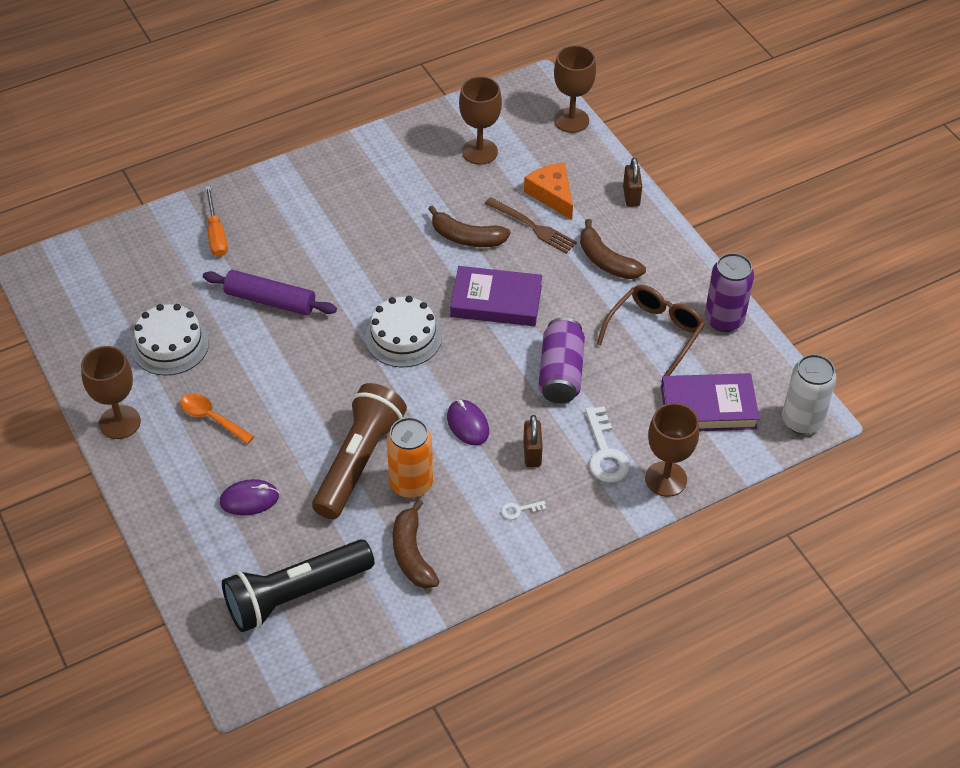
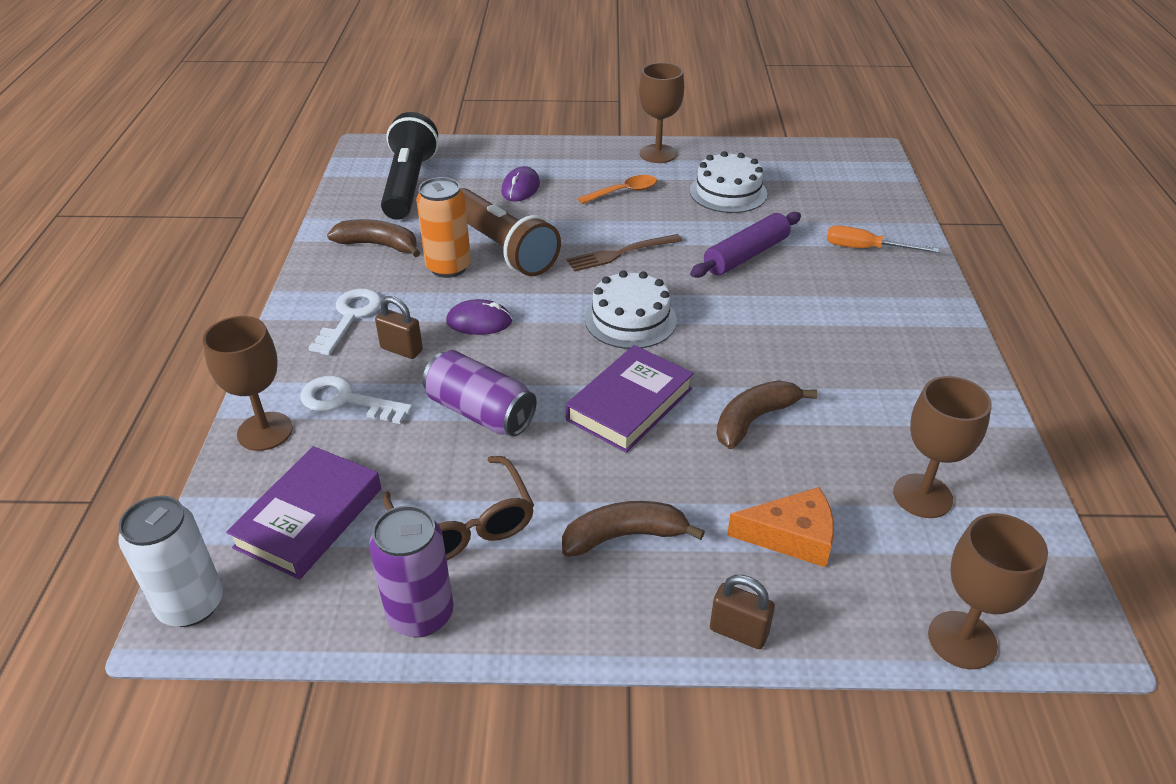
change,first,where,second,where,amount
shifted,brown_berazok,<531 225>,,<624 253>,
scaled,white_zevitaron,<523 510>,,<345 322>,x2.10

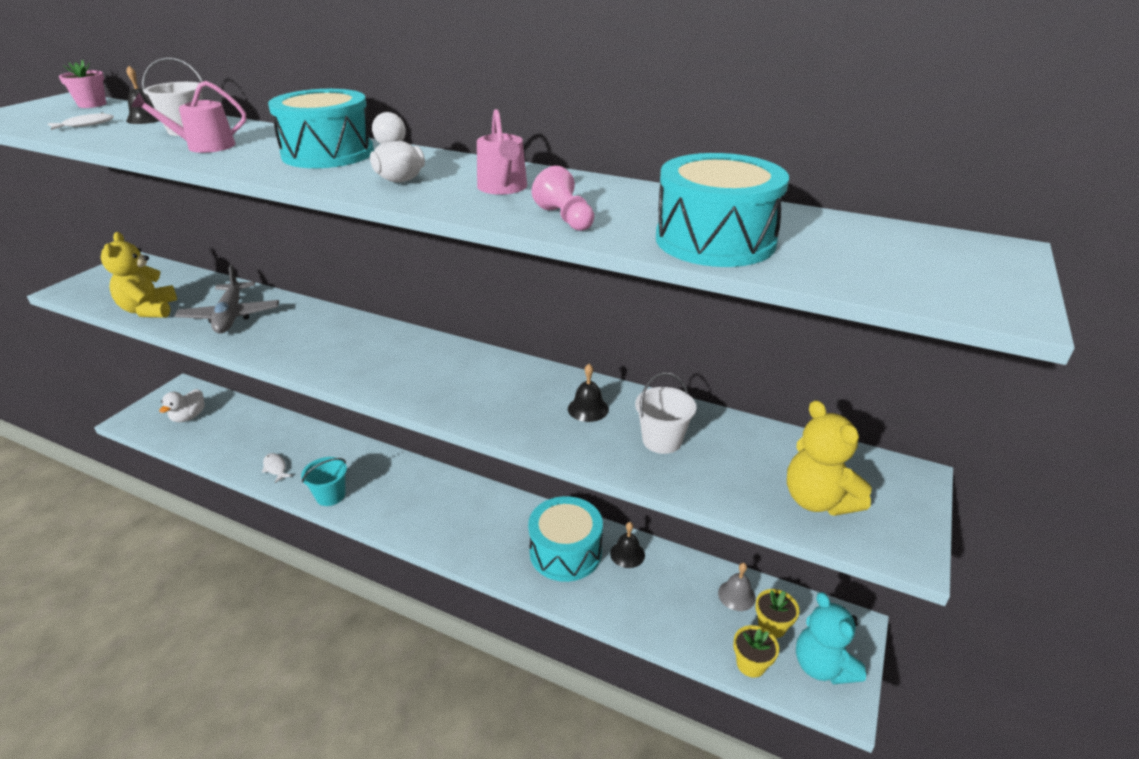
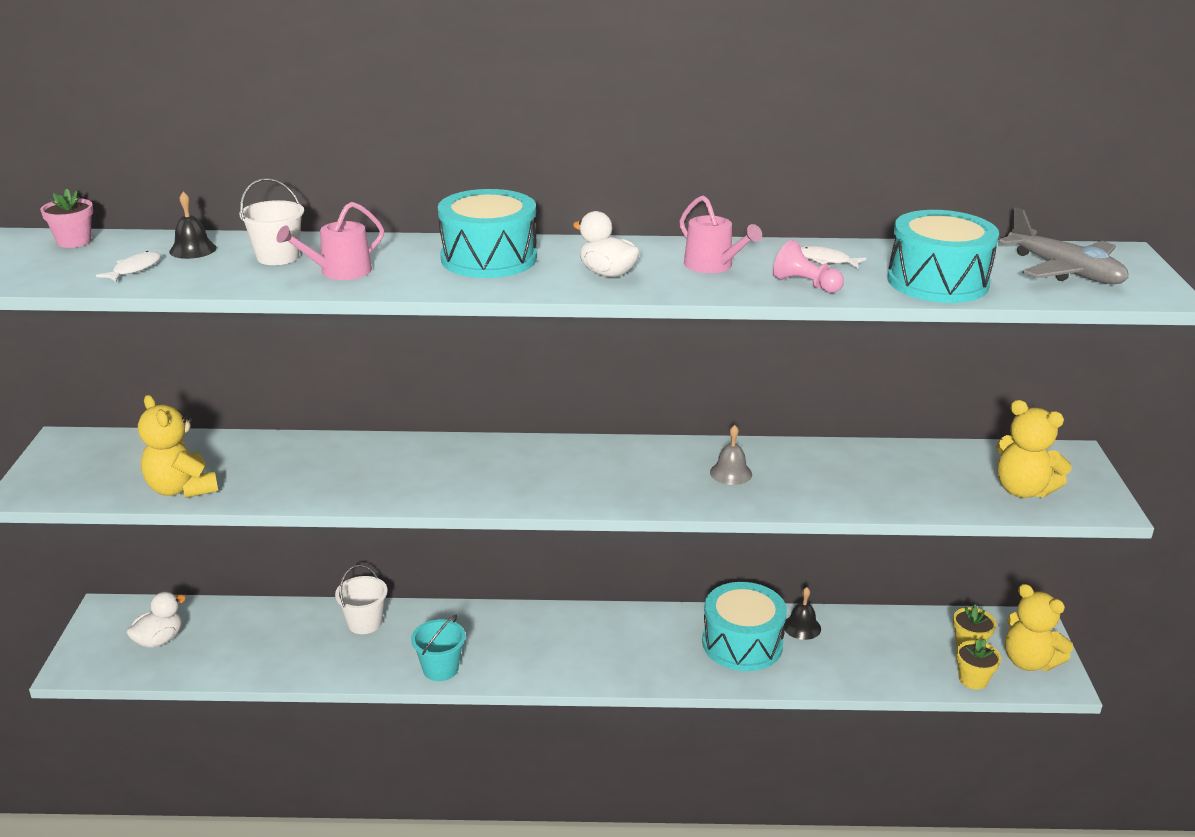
change,first,where,second,where,amount
shifted,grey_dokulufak,<227 299>,,<1063 245>,
gone,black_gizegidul,<588 393>,,,
shifted,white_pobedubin,<666 413>,,<361 599>,
rotated,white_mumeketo,<182 405>,,<156 620>,135 degrees counterclockwise
shifted,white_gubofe,<277 468>,,<833 257>,
shifted,grey_gizegidul,<737 587>,,<731 455>,
repainted,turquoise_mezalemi,<831 638>,yellow_mezalemi,<1039 627>,

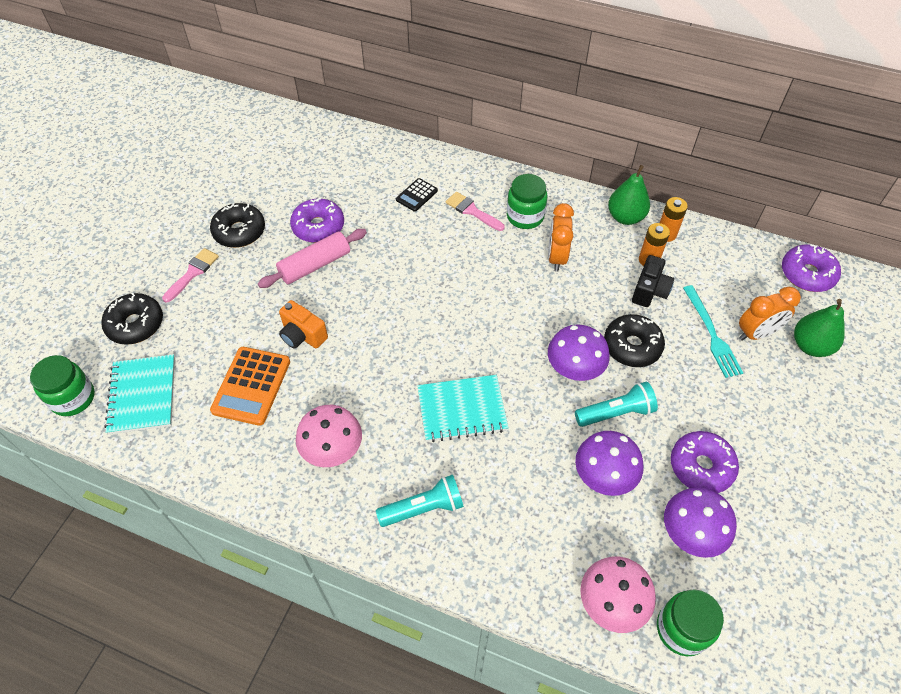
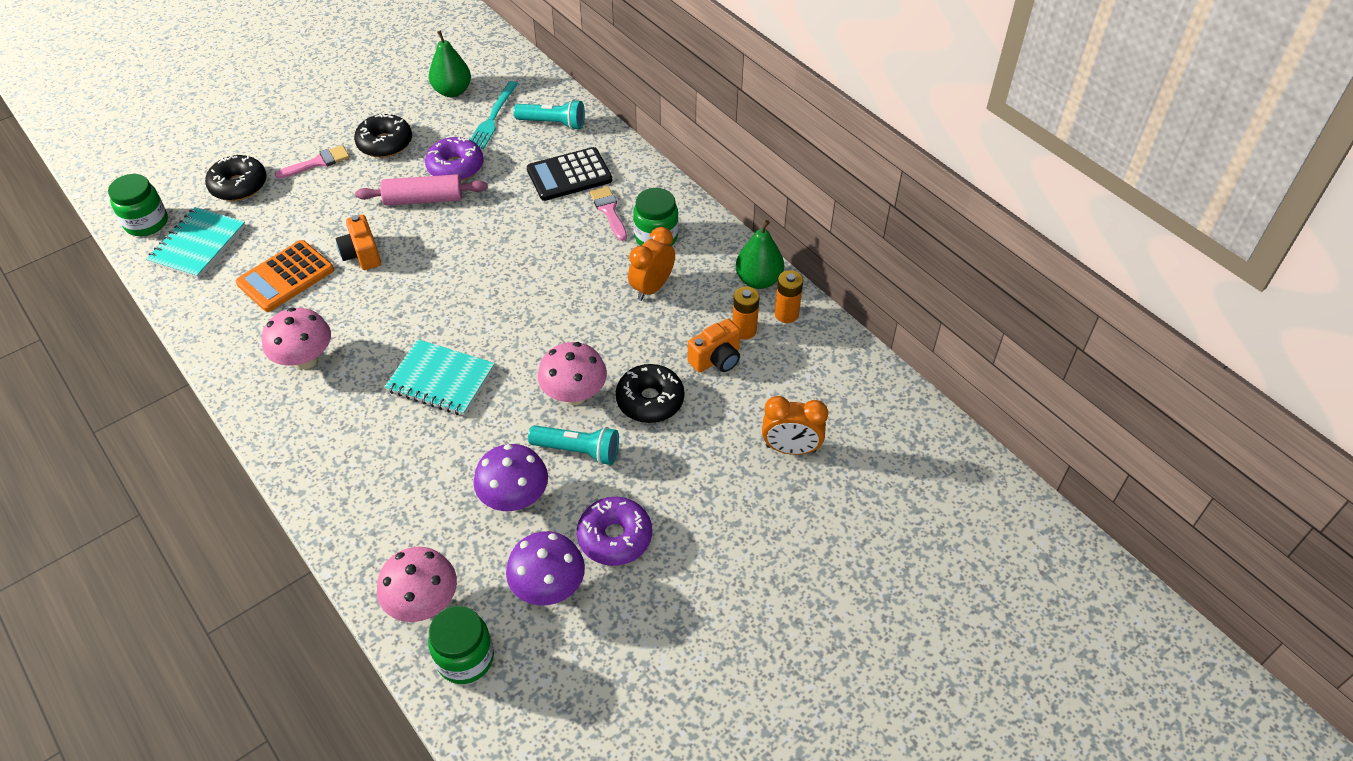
change,first,where,second,where,amount
scaled,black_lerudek,<417 195>,,<569 174>,x1.79
gone,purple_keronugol,<811 268>,,,
repainted,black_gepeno,<653 281>,orange_gepeno,<714 346>,
shifted,turquoise_berazok,<713 331>,,<494 115>,
shifted,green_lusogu,<819 328>,,<450 63>,
repainted,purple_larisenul,<579 352>,pink_larisenul,<572 373>,
shifted,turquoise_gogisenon,<420 501>,,<549 114>,

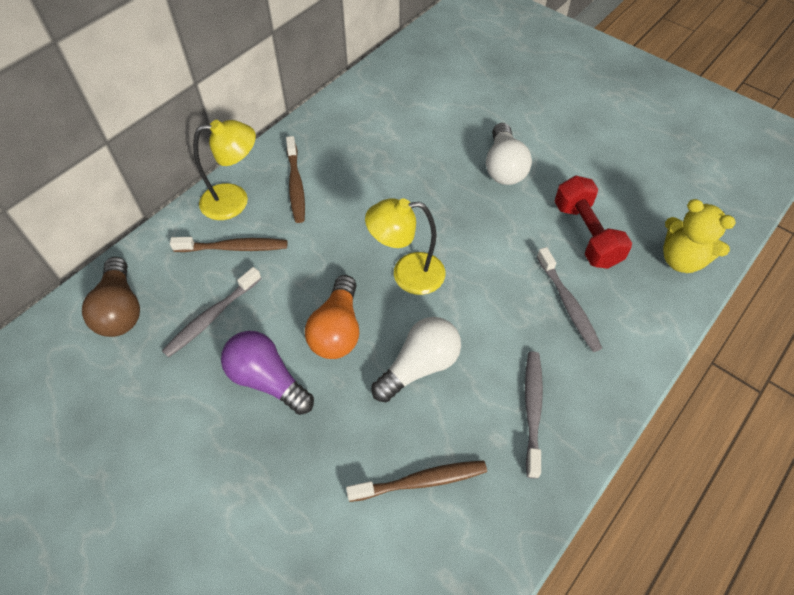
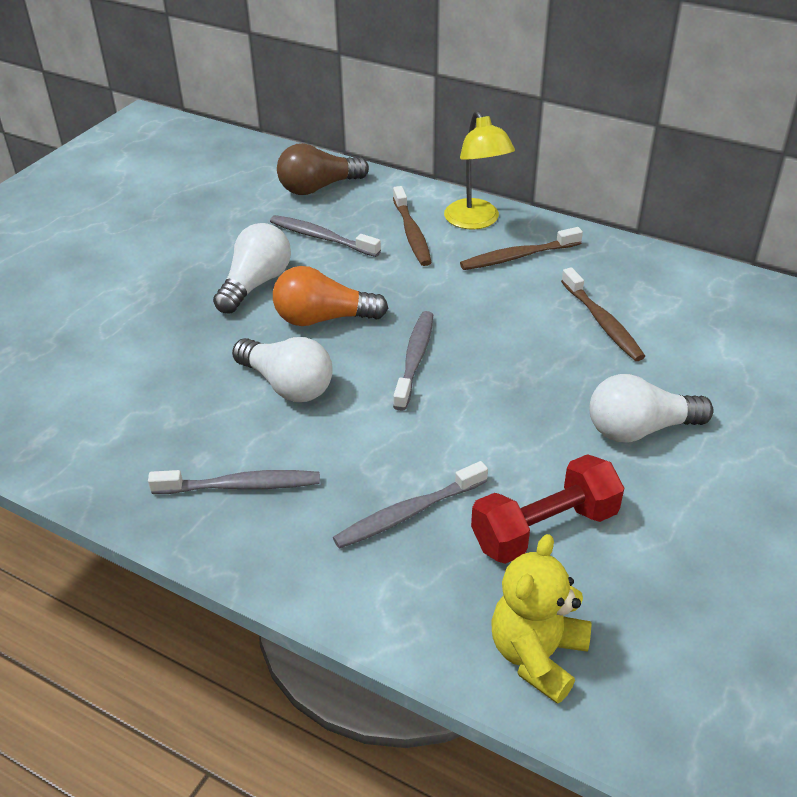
change,first,where,second,where,amount
swapped,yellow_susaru,<405 246>,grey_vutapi,<413 361>,
repainted,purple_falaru,<267 373>,white_falaru,<252 268>,
shifted,brown_vutapi,<416 481>,,<603 314>,

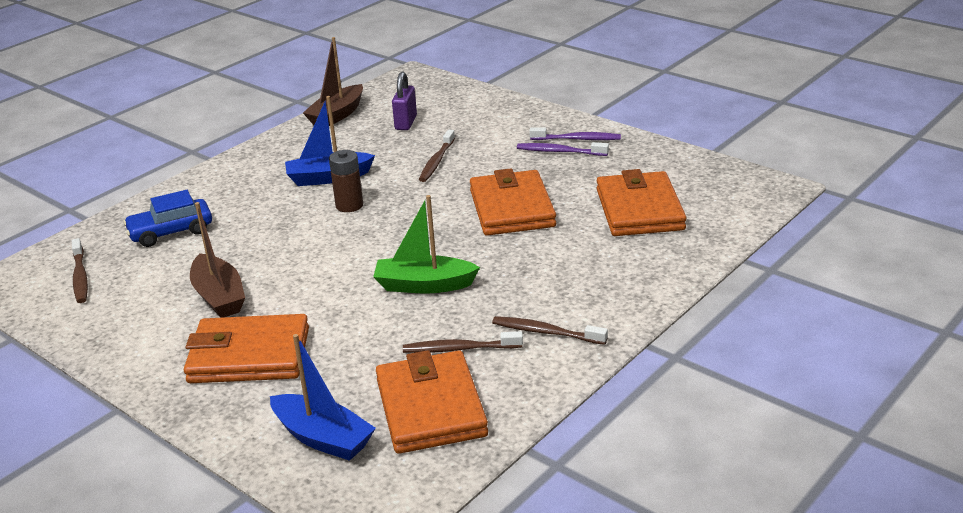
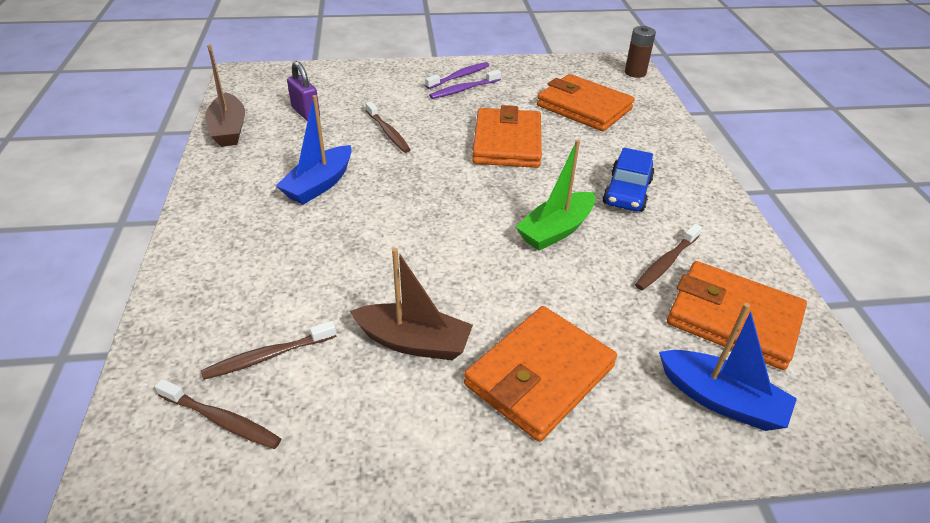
change,first,where,second,where,amount
shifted,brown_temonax,<346 181>,,<640 52>,
rotated,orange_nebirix,<513 202>,,<507 136>,60 degrees clockwise
shifted,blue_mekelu,<167 218>,,<629 179>,
shifted,brown_vutapi,<550 330>,,<268 350>,
rotated,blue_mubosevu,<323 397>,,<728 367>,45 degrees clockwise

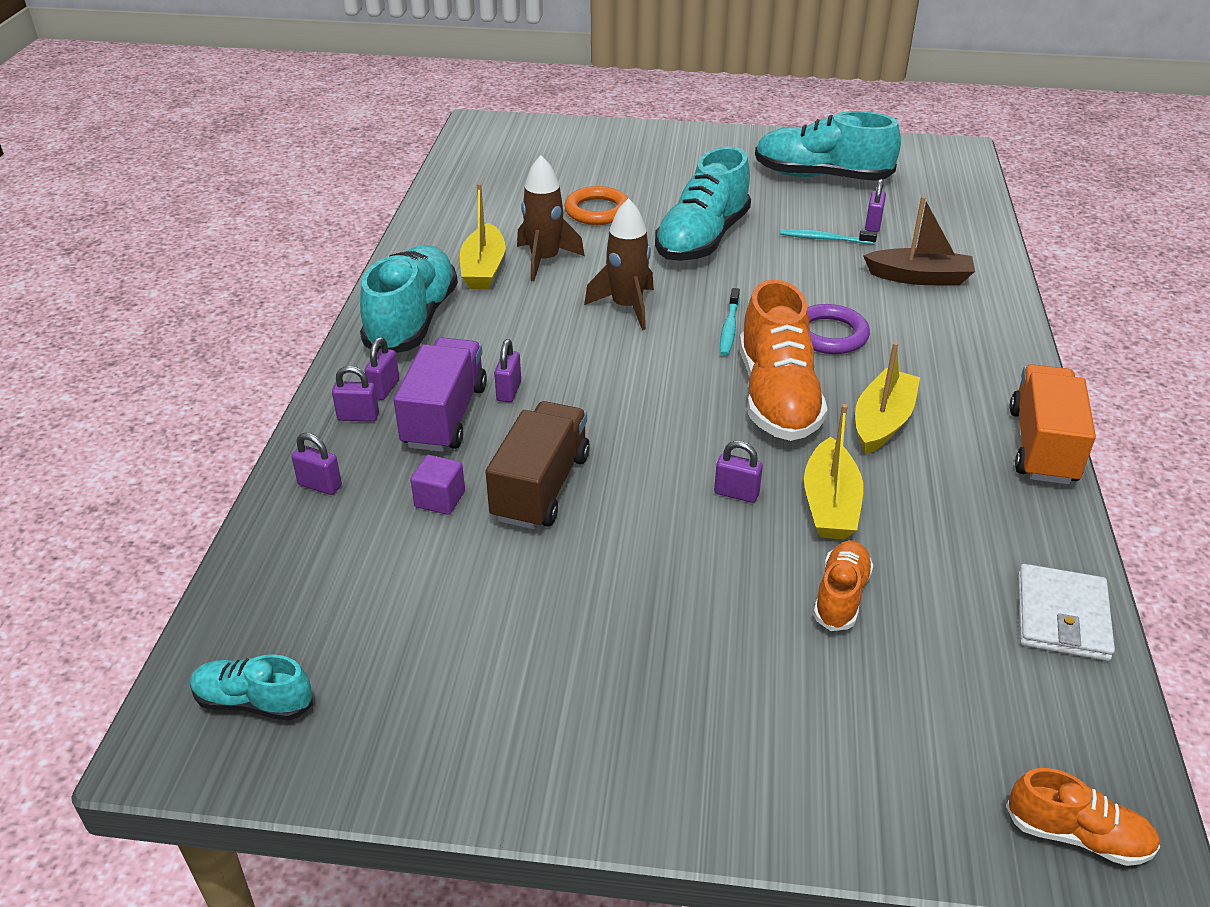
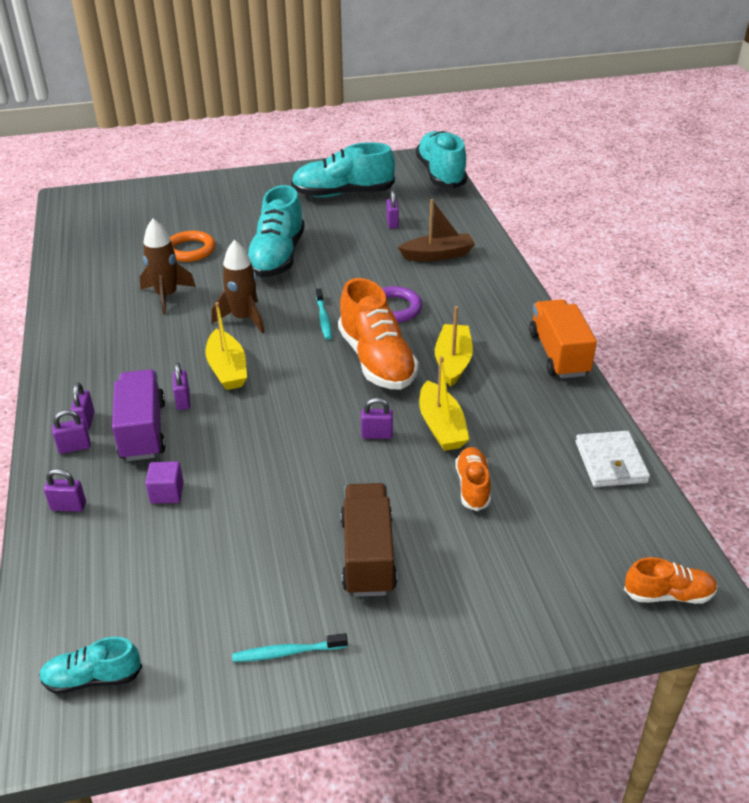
change,first,where,second,where,amount
shifted,yellow_mubosevu,<482 236>,,<226 346>,
shifted,turquoise_vutapi,<828 237>,,<290 647>,
shifted,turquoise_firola,<409 299>,,<442 160>,
shifted,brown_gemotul,<538 465>,,<369 540>,

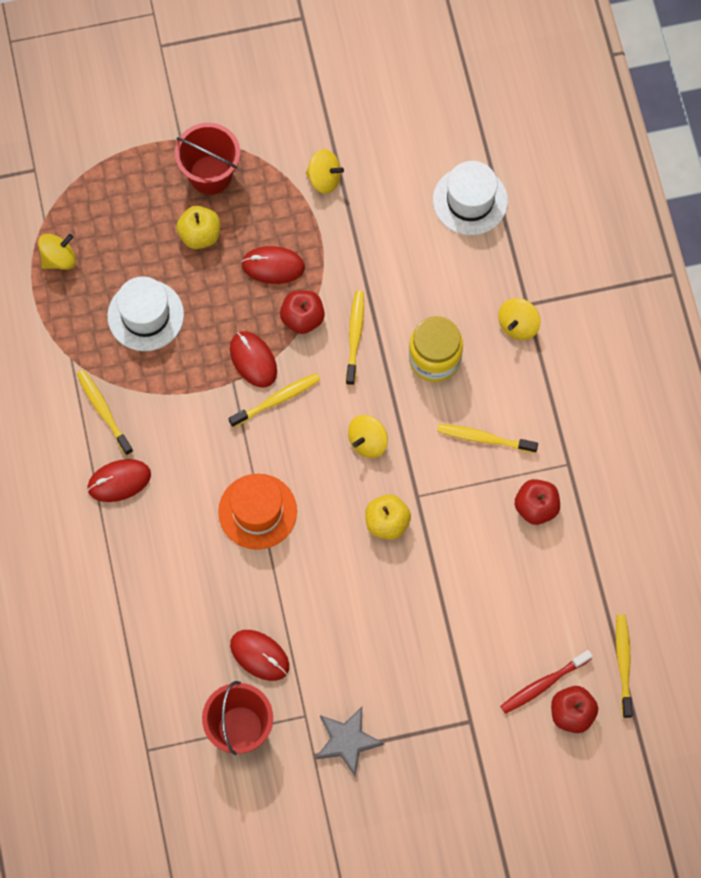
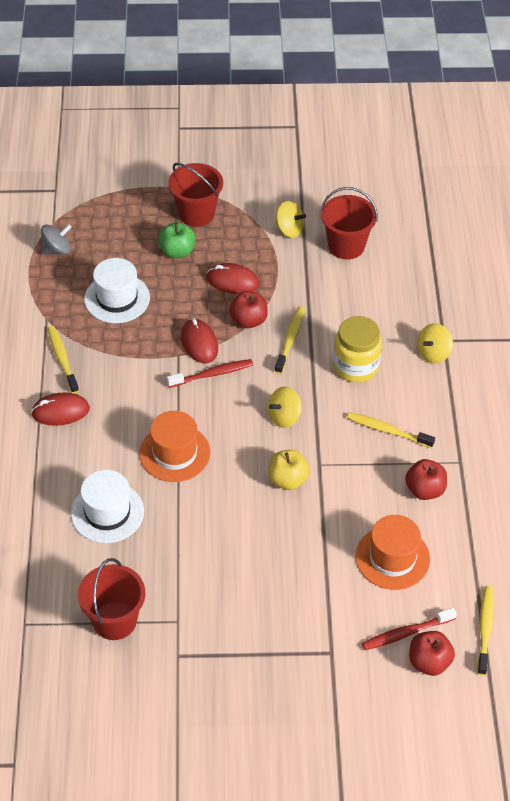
change,first,where,second,where,amount
shifted,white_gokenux,<470 198>,,<107 506>,
repainted,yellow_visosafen,<198 227>,green_visosafen,<176 240>,
repainted,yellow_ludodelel,<57 252>,grey_ludodelel,<56 239>,
repainted,yellow_vutapi,<274 400>,red_vutapi,<210 373>,
gone,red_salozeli,<259 655>,,,
gone,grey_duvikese,<349 741>,,,
new,,,red_pobedubin,<349 223>,
new,,,orange_gokenux,<393 552>,

